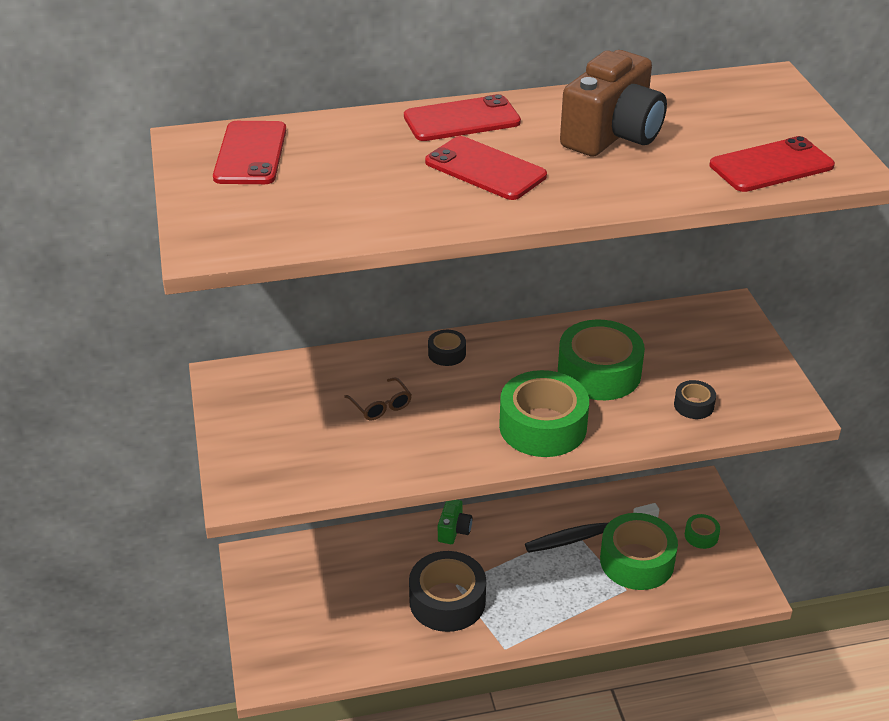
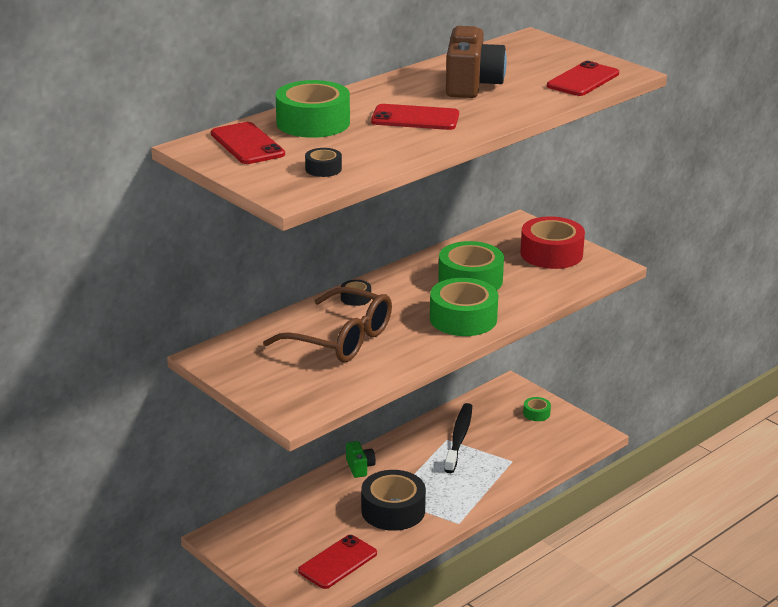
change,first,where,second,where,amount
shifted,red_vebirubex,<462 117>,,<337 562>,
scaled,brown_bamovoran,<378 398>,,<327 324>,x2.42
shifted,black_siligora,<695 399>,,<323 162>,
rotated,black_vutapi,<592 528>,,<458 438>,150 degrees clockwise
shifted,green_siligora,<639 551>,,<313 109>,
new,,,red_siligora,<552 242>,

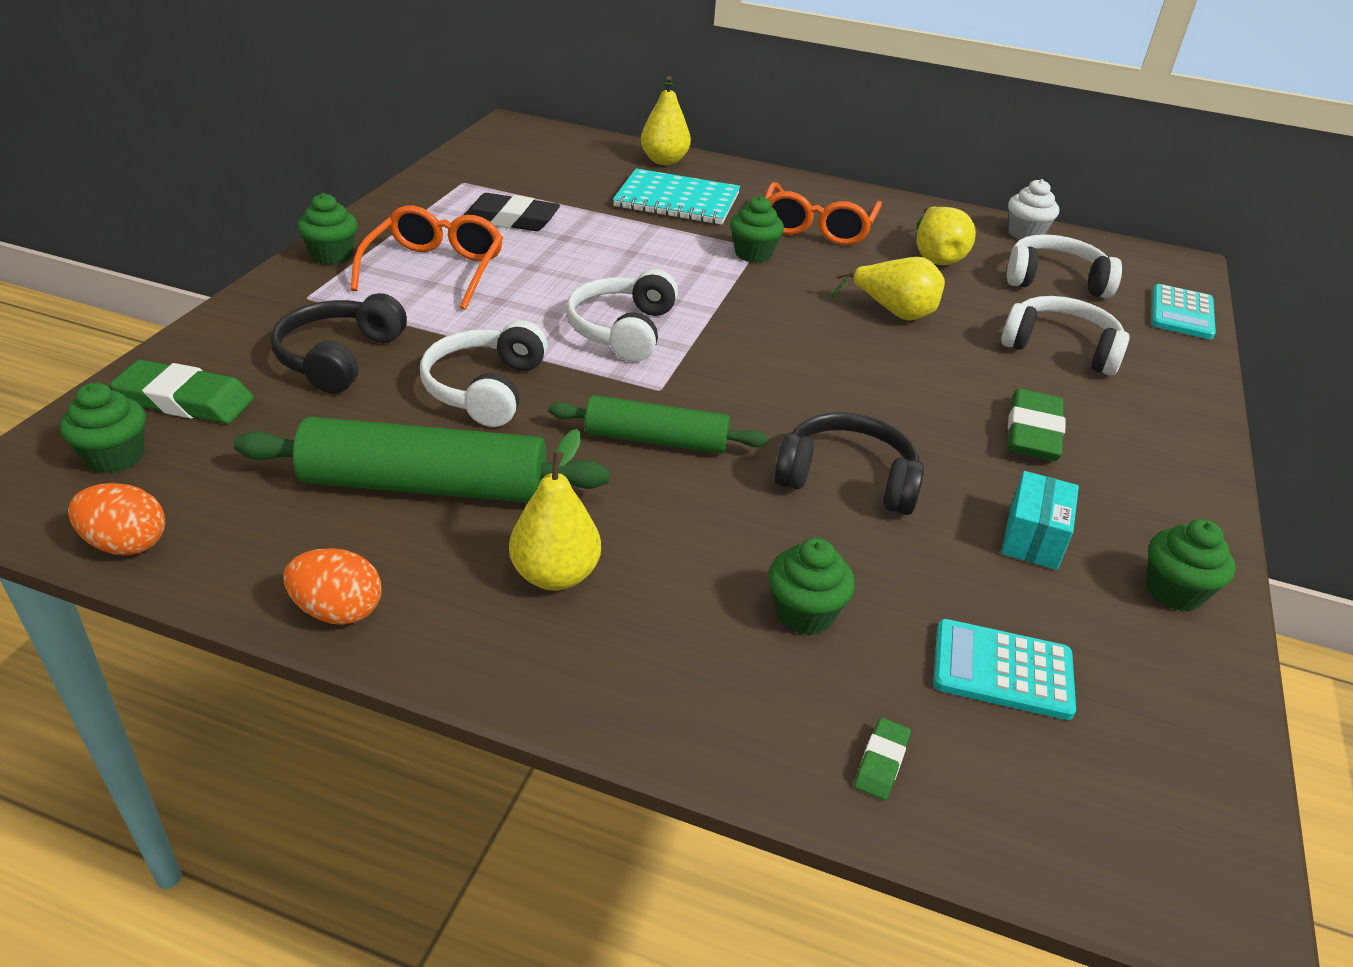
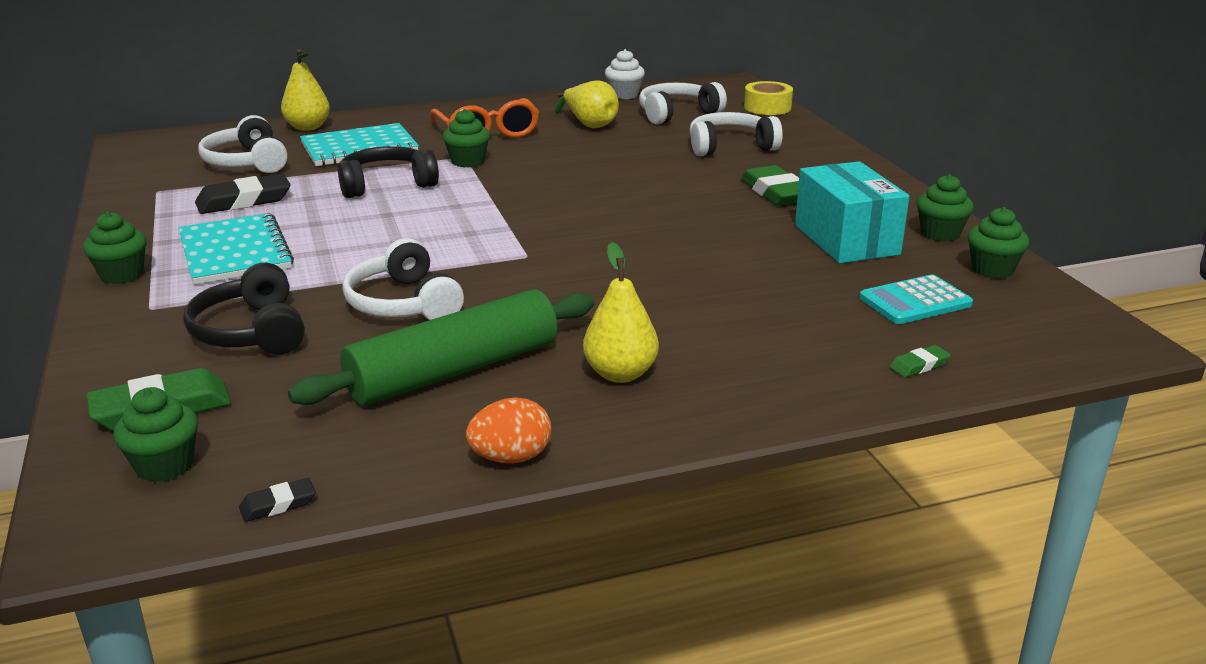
change,first,where,second,where,amount
swapped,orange_bamovoran,<426 257>,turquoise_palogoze,<236 249>,
gone,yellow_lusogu,<887 289>,,,
shifted,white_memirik,<622 315>,,<243 144>,
swapped,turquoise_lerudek,<1183 311>,yellow_siligora,<768 98>,
gone,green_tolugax,<658 424>,,,
shifted,black_memirik,<849 464>,,<388 172>,
scaled,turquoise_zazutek,<1040 520>,,<852 212>,x1.72
swapped,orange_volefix,<116 519>,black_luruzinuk,<277 500>,
shifted,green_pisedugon,<812 586>,,<998 243>,
rotated,green_luruzinuk,<882 759>,,<920 361>,75 degrees clockwise

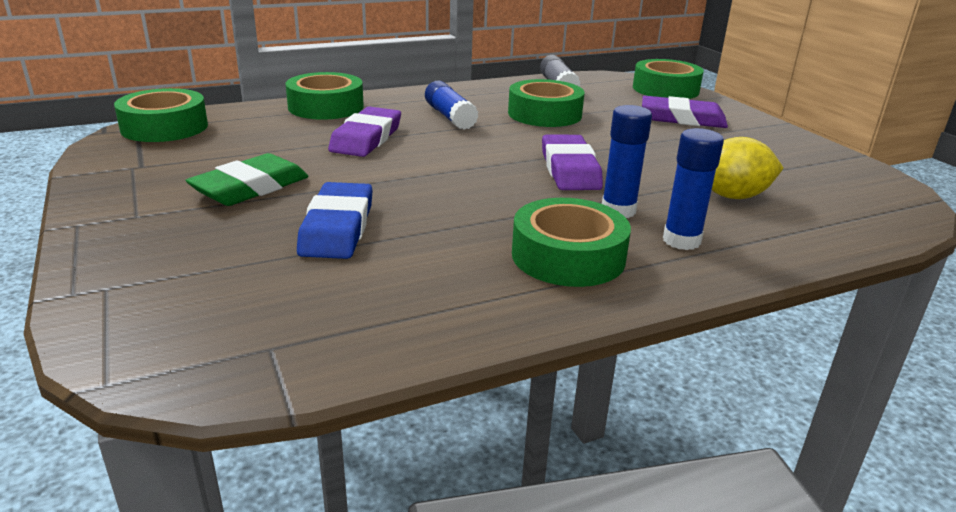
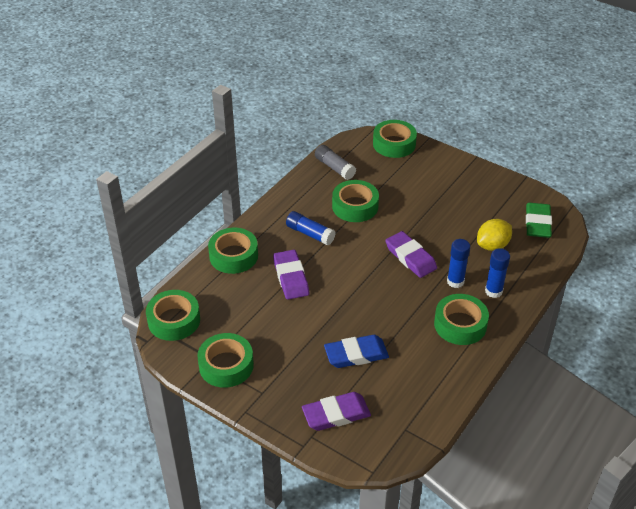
change,first,where,second,where,amount
shifted,purple_luruzinuk,<685 112>,,<336 411>,
shifted,green_luruzinuk,<247 179>,,<539 220>,
rotated,blue_luruzinuk,<335 220>,,<356 351>,75 degrees counterclockwise
new,,,green_siligora,<225 360>,

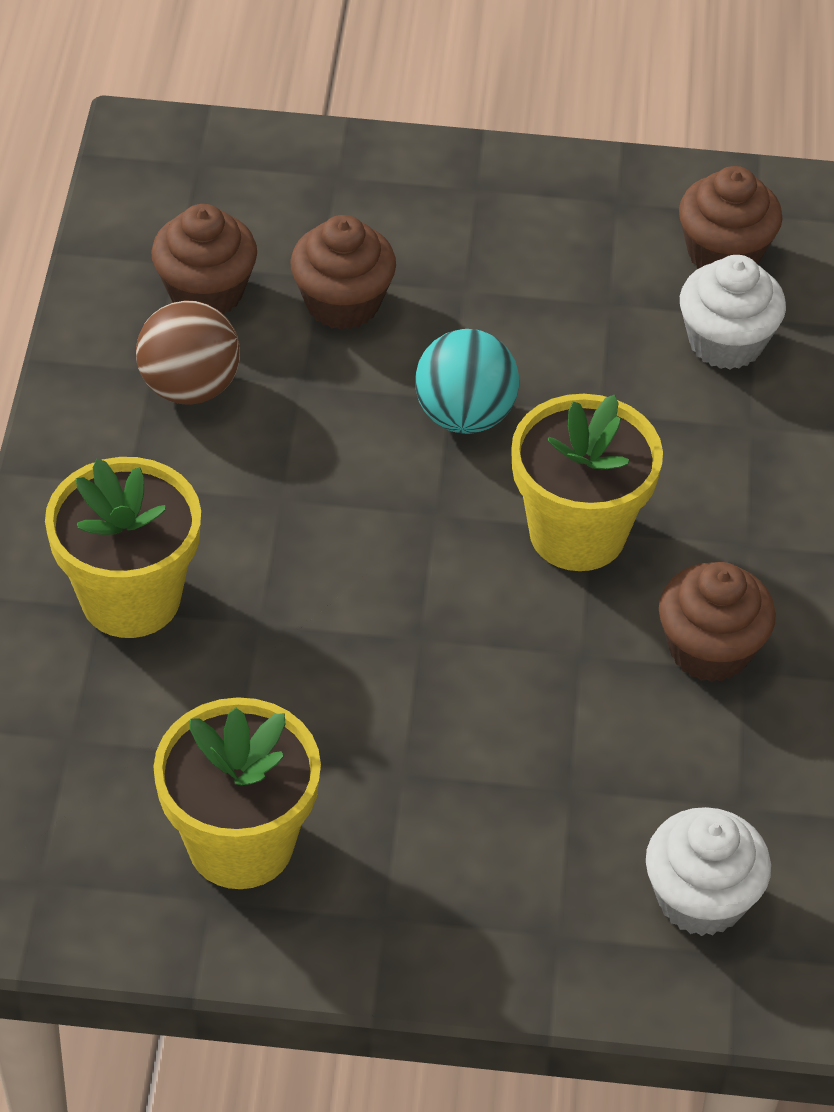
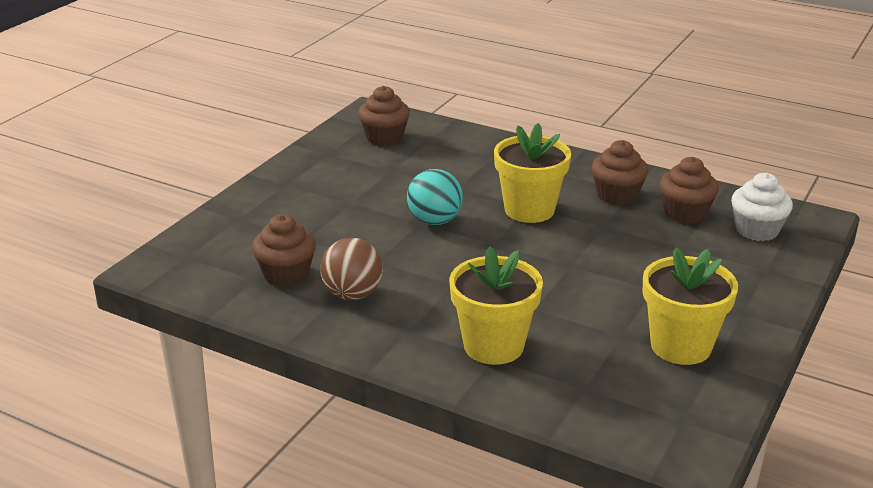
change,first,where,second,where,amount
shifted,brown_pisedugon,<343 272>,,<689 190>,
gone,white_pisedugon,<733 312>,,,

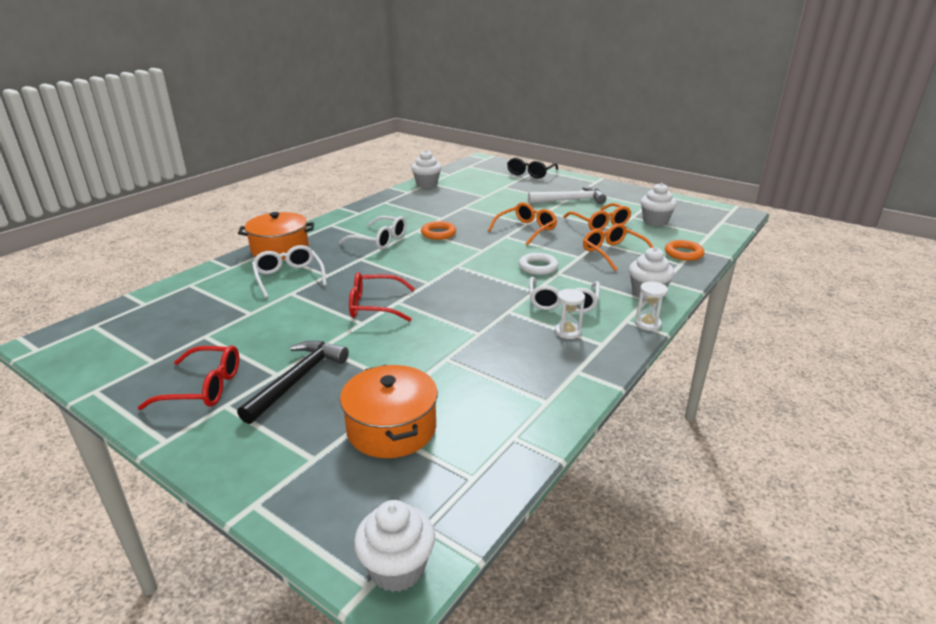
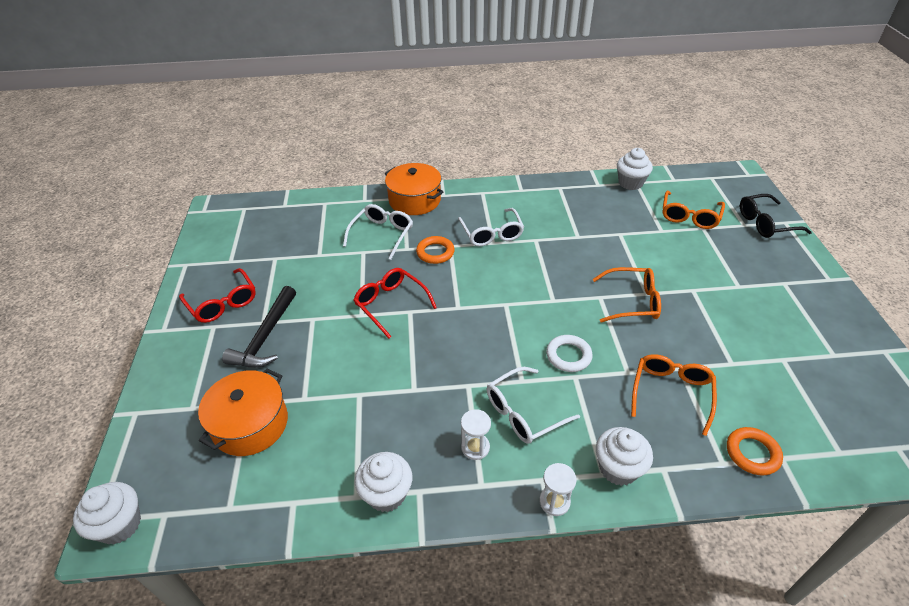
change,first,where,second,where,amount
shifted,white_pisedugon,<659 204>,,<383 482>,
gone,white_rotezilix,<567 195>,,,
shifted,orange_bamovoran,<597 216>,,<694 210>,
shifted,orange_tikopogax,<438 230>,,<435 250>,
rotated,black_rotezilix,<293 382>,,<259 327>,120 degrees clockwise

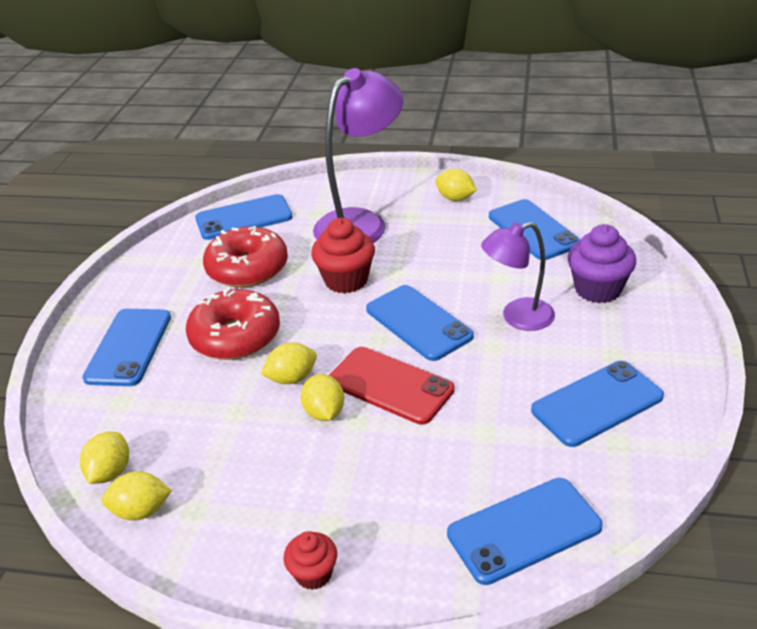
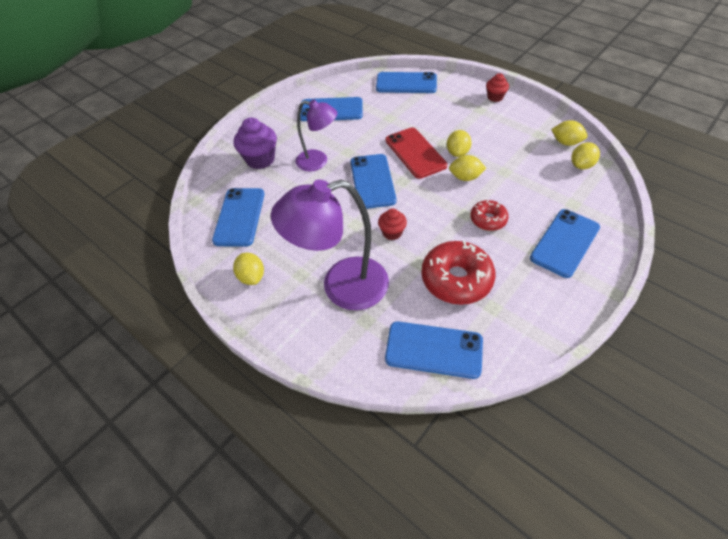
change,first,where,second,where,amount
scaled,red_pisedugon,<343 255>,,<392 224>,x0.59
scaled,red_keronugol,<233 323>,,<489 215>,x0.56

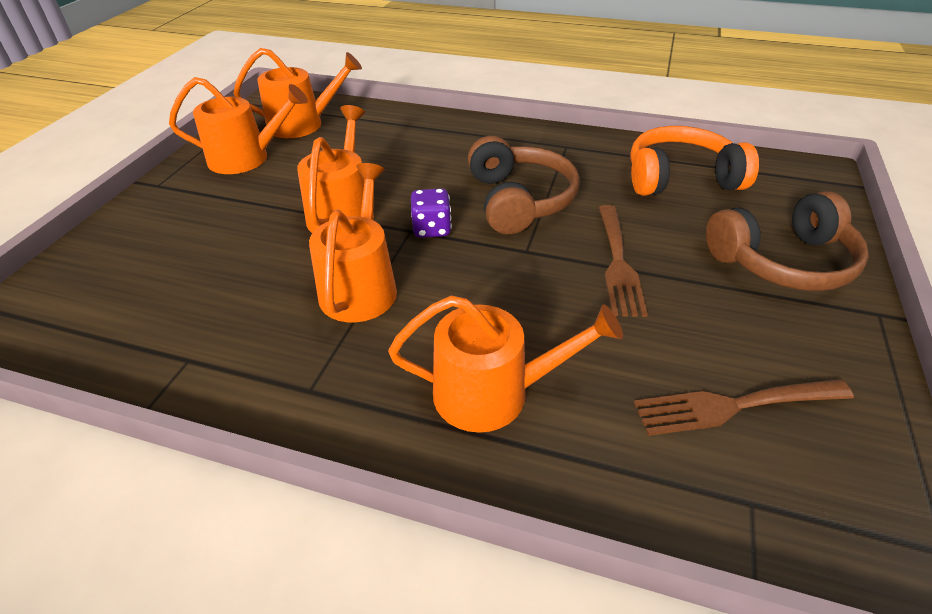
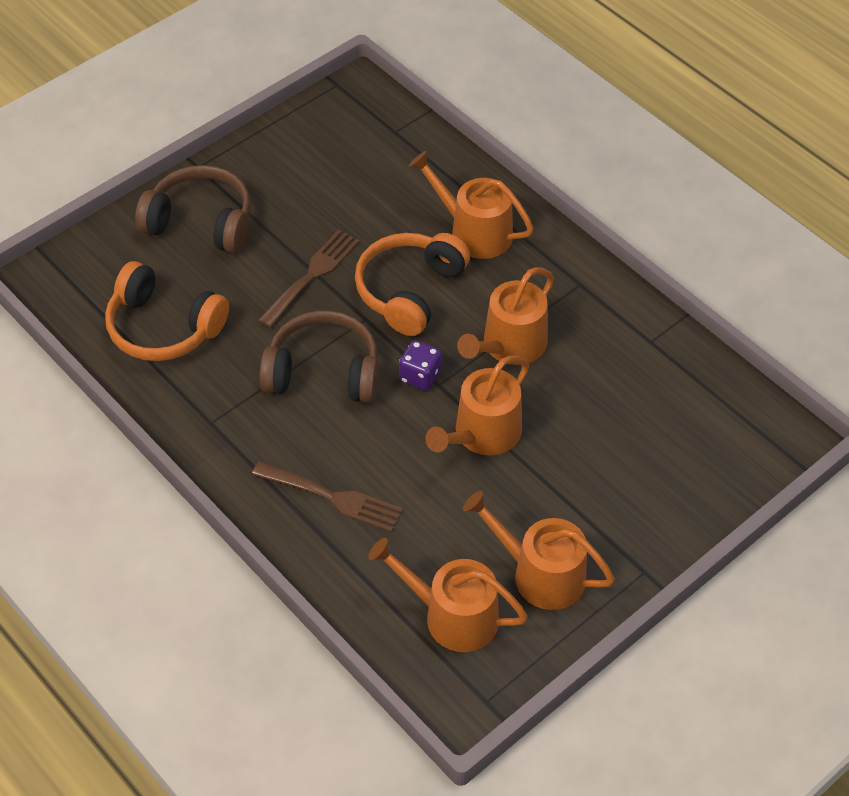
change,first,where,second,where,amount
rotated,brown_memirik,<524 185>,,<319 357>,75 degrees clockwise
shifted,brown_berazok,<744 407>,,<327 496>,
new,,,orange_memirik,<412 284>,

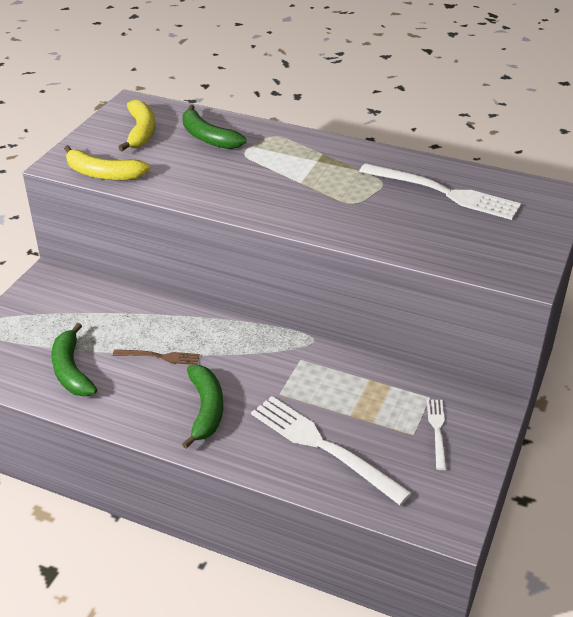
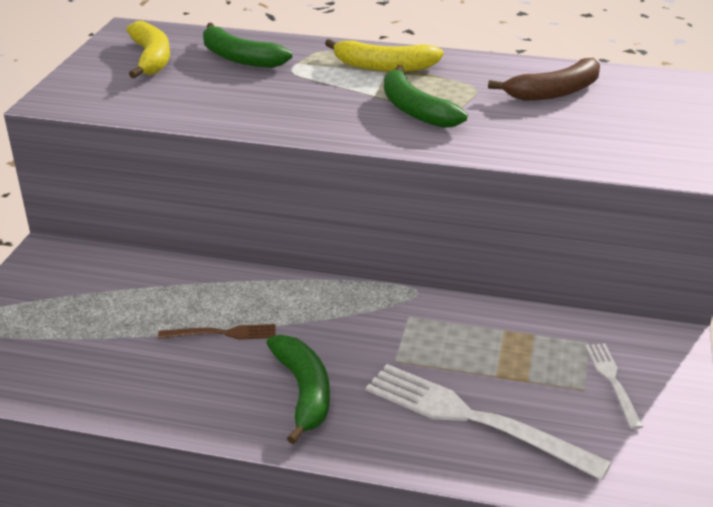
change,first,where,second,where,amount
shifted,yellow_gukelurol,<107 163>,,<384 55>,
swapped,white_berazok,<440 191>,brown_gukelurol,<544 79>,
shifted,green_gukelurol,<74 359>,,<426 96>,

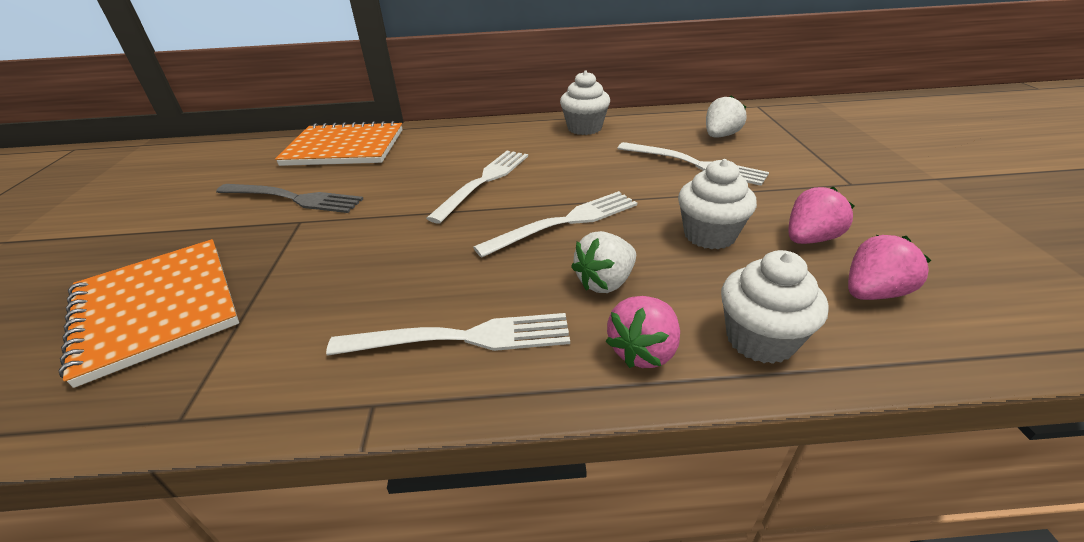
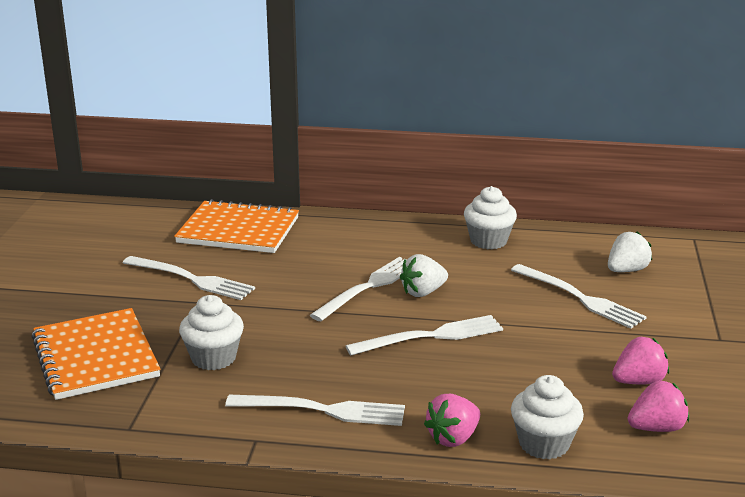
change,first,where,second,where,amount
shifted,white_pisedugon,<717 204>,,<211 332>,
repainted,grey_berazok,<289 198>,white_berazok,<189 278>,
shifted,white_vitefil,<603 262>,,<424 275>,

